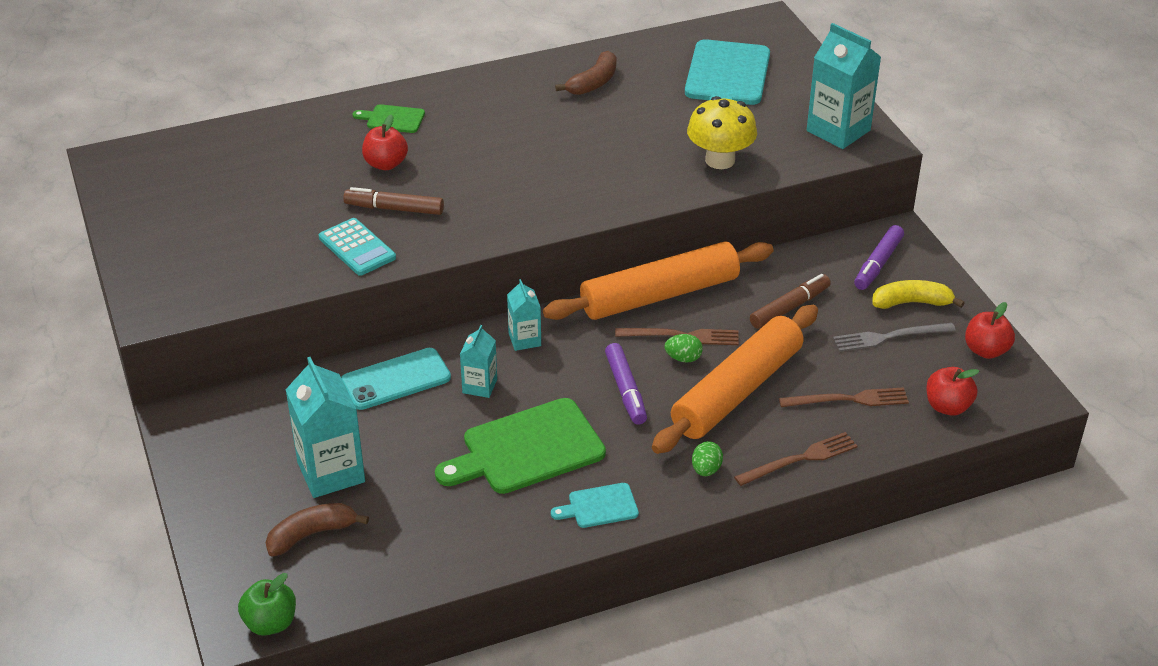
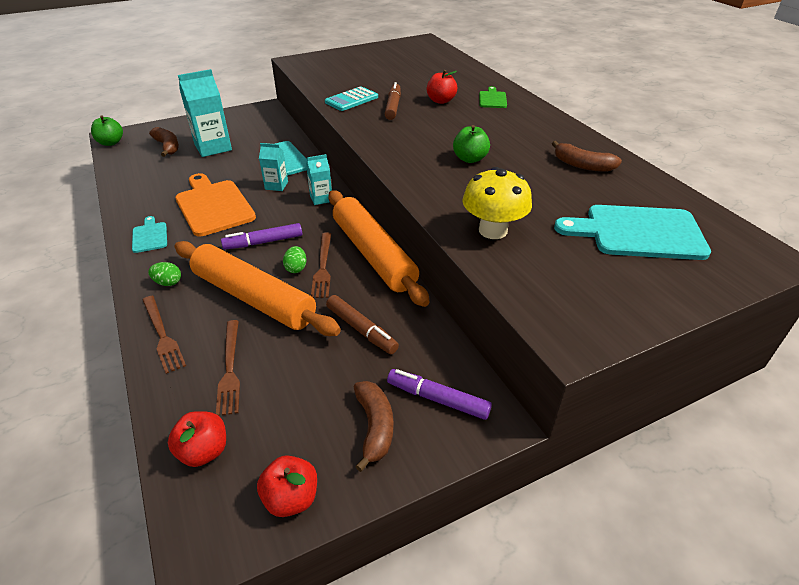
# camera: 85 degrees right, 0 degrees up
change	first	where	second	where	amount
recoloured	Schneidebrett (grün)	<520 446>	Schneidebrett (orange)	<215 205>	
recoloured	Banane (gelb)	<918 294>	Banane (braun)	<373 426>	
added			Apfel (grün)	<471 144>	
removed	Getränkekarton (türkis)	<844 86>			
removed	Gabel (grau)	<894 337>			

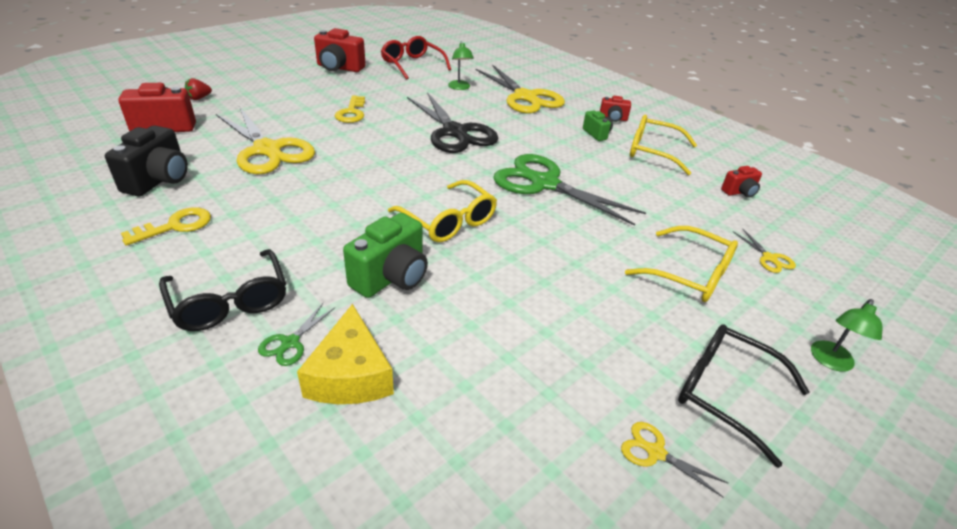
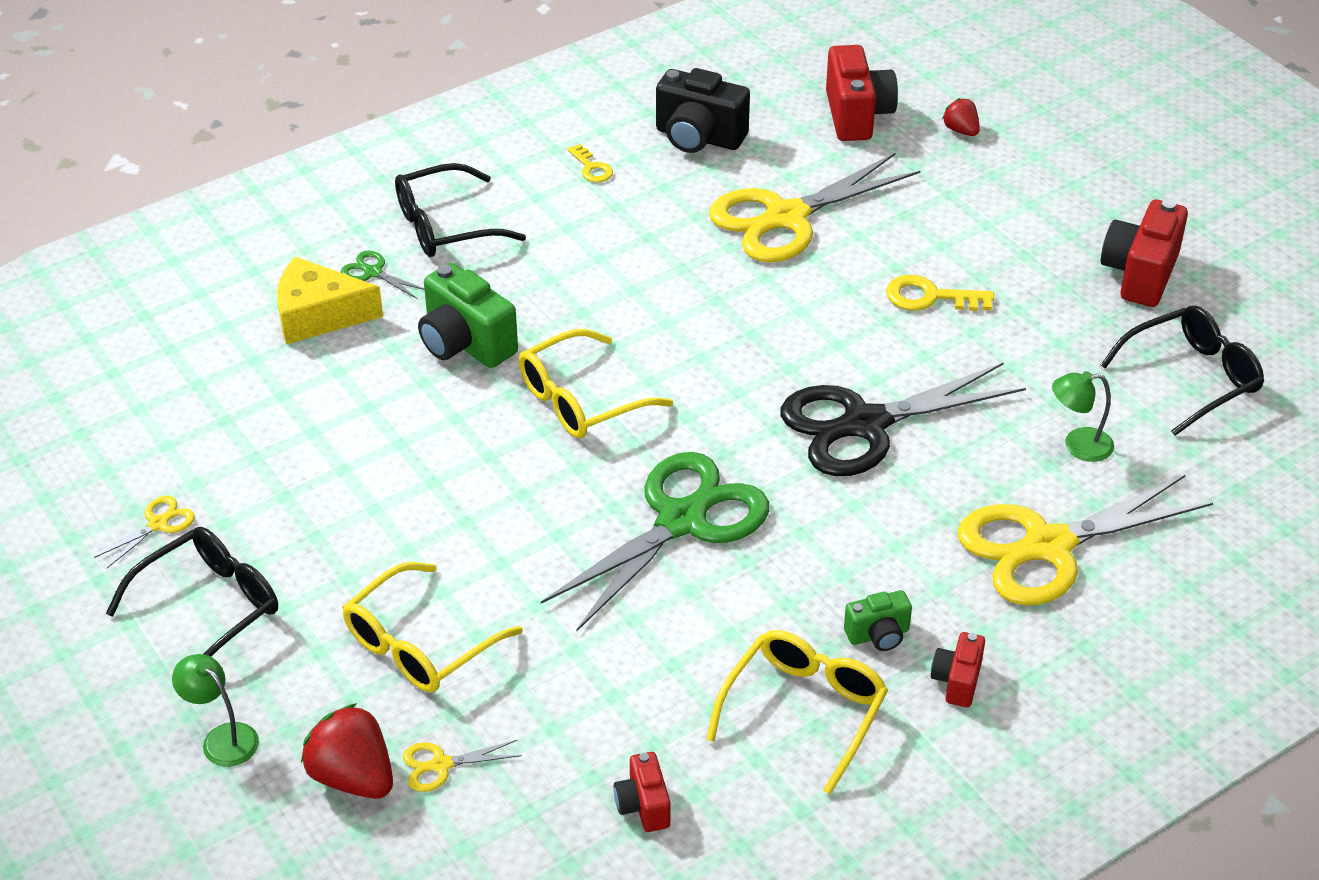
# camera: 100 degrees right, 5 degrees up
change	first	where	second	where	amount
added			Erdbeere (rot)	<347 751>	
resized	Schlüssel (gelb)	<166 226>		<590 163>	x0.64
recoloured	Brille (rot)	<416 58>	Brille (schwarz)	<1182 371>	

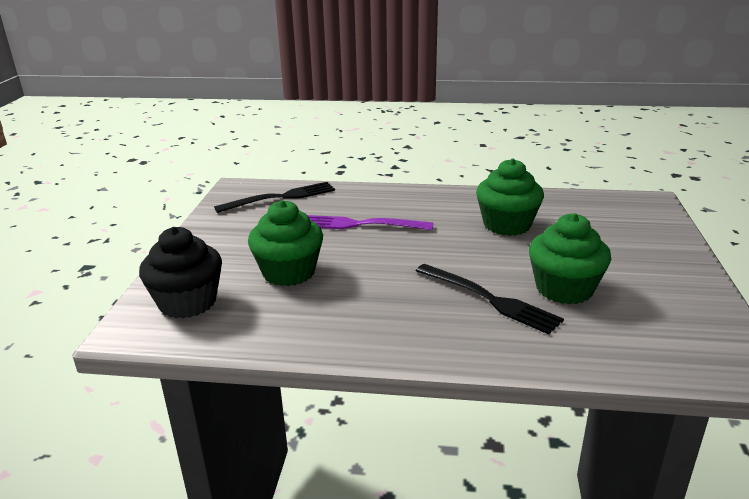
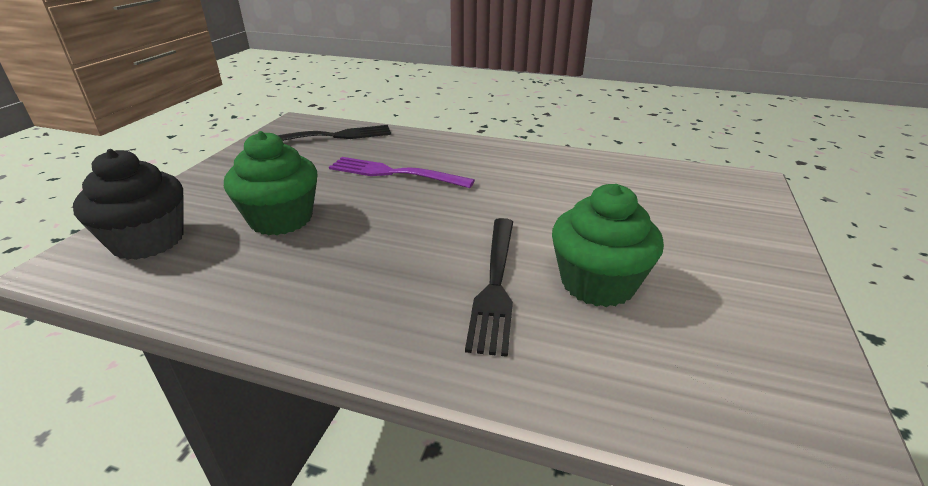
# camera: 10 degrees right, 5 degrees up
change	first	where	second	where	amount
turned	Gabel (schwarz)	<490 299>		<489 287>	45 degrees clockwise
removed	Muffin (grün)	<510 197>			

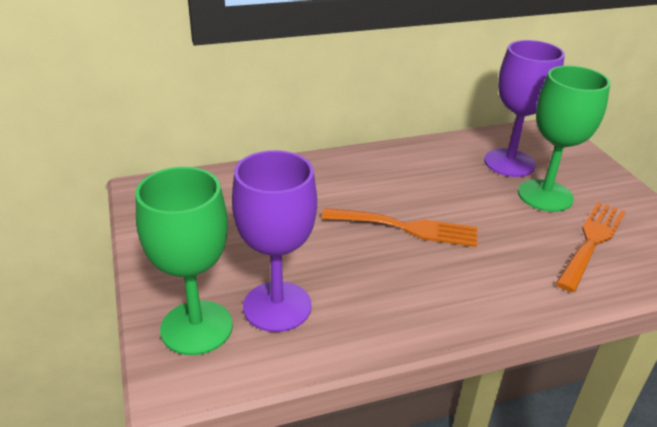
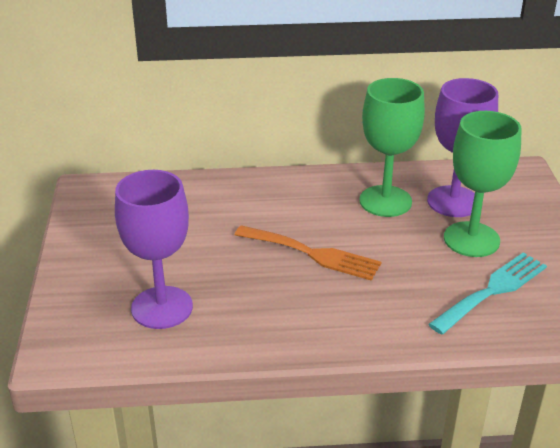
# camera: 15 degrees right, 0 degrees up
change	first	where	second	where	amount
moved	Kelch (grün)	<184 261>		<392 147>	
recoloured	Gabel (orange)	<591 247>	Gabel (türkis)	<487 294>	

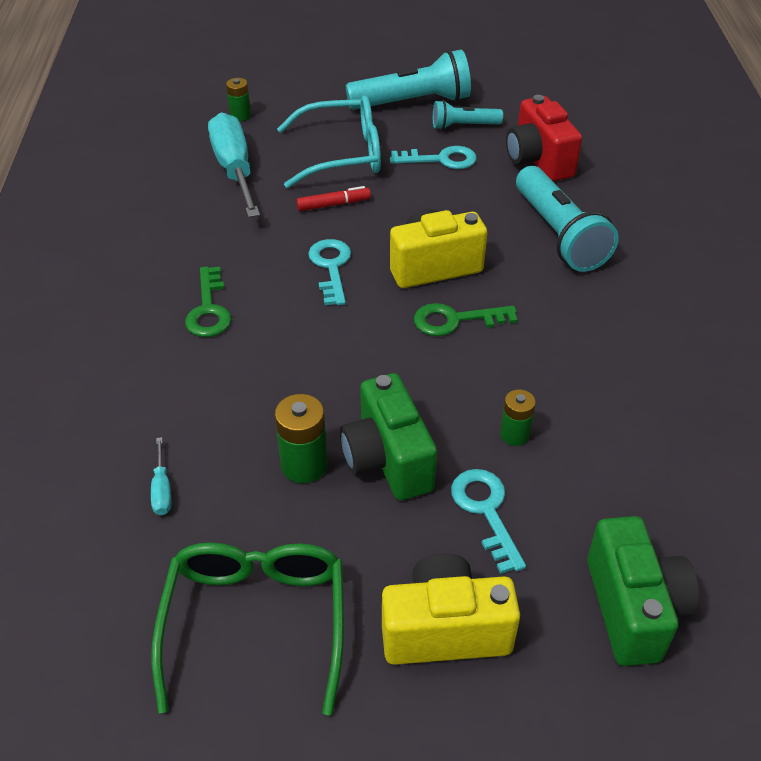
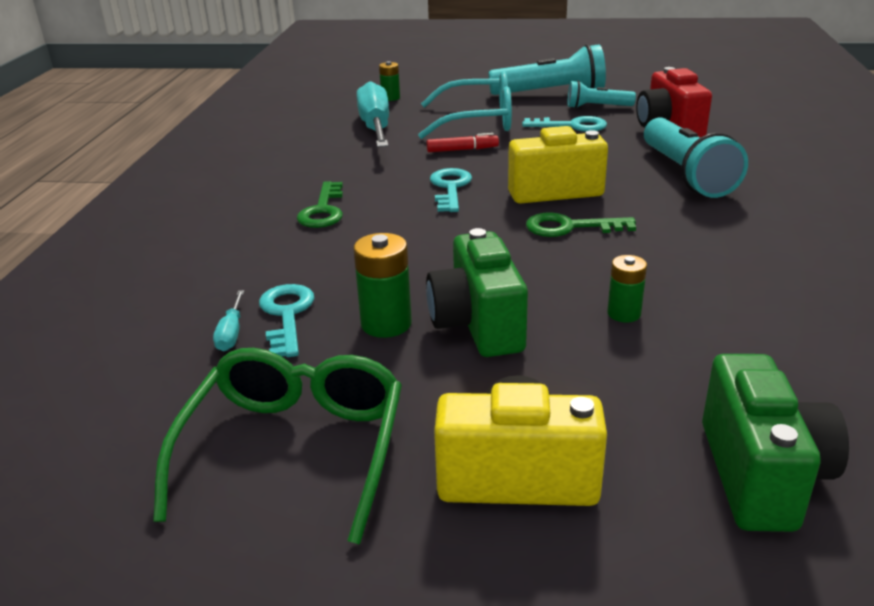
# camera: 10 degrees right, 15 degrees down
change	first	where	second	where	amount
moved	Schlüssel (türkis)	<488 521>		<286 320>	

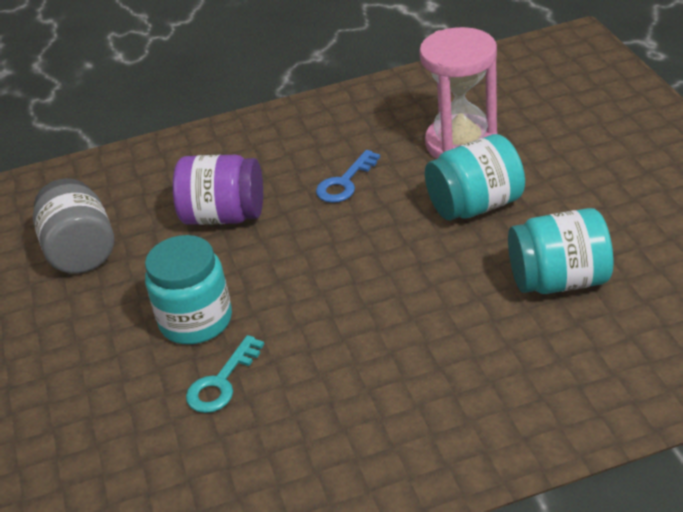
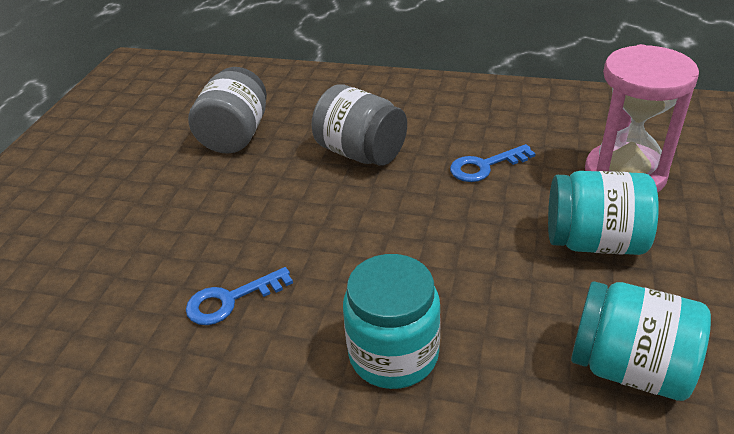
# camera: 30 degrees right, 0 degrees up
change	first	where	second	where	amount
recoloured	Schlüssel (türkis)	<225 374>	Schlüssel (blau)	<239 296>	
recoloured	Einmachglas (lila)	<218 190>	Einmachglas (grau)	<359 125>	
moved	Einmachglas (türkis)	<188 289>		<392 321>	

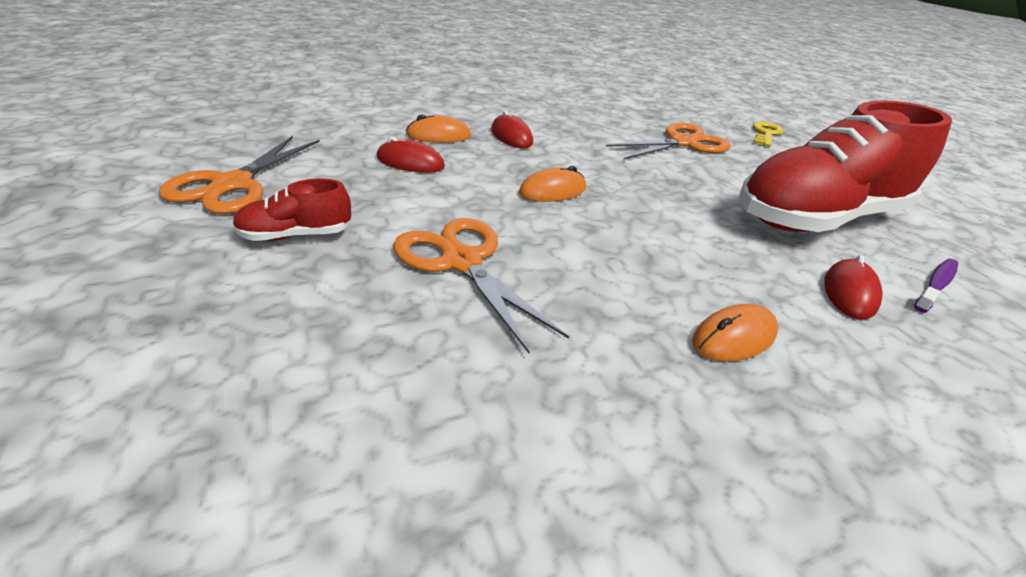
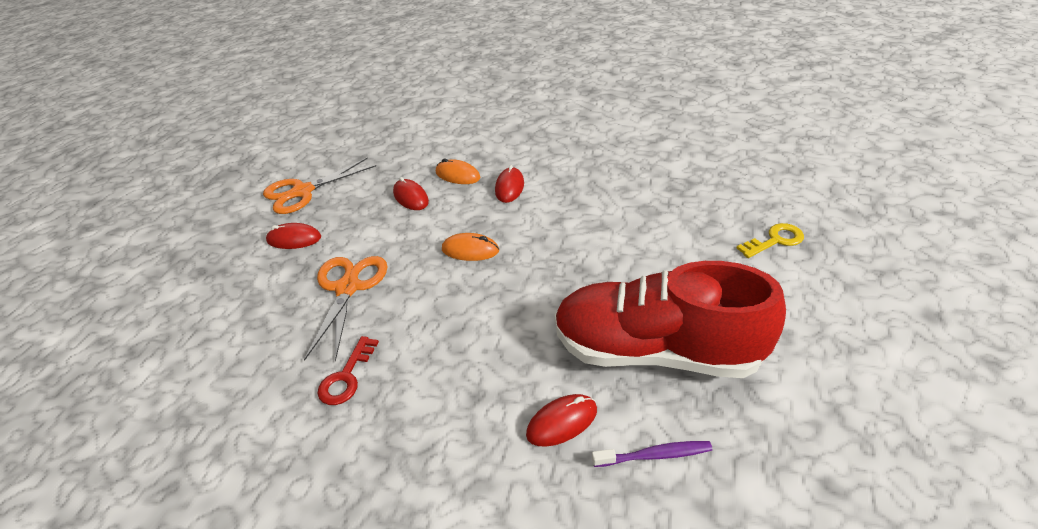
# camera: 45 degrees right, 5 degrees up
change	first	where	second	where	amount
replaced	Schuh (rot)	<292 210>	Computermaus (rot)	<293 236>	
added			Schlüssel (rot)	<348 370>	
removed	Schere (orange)	<668 141>			
removed	Computermaus (orange)	<735 333>			

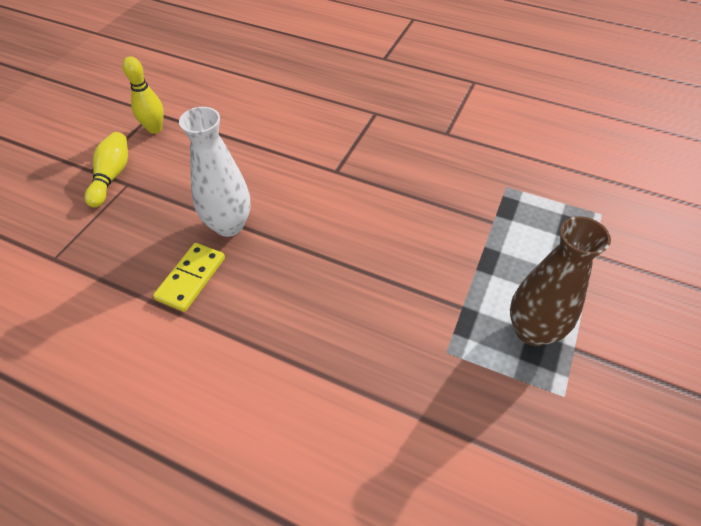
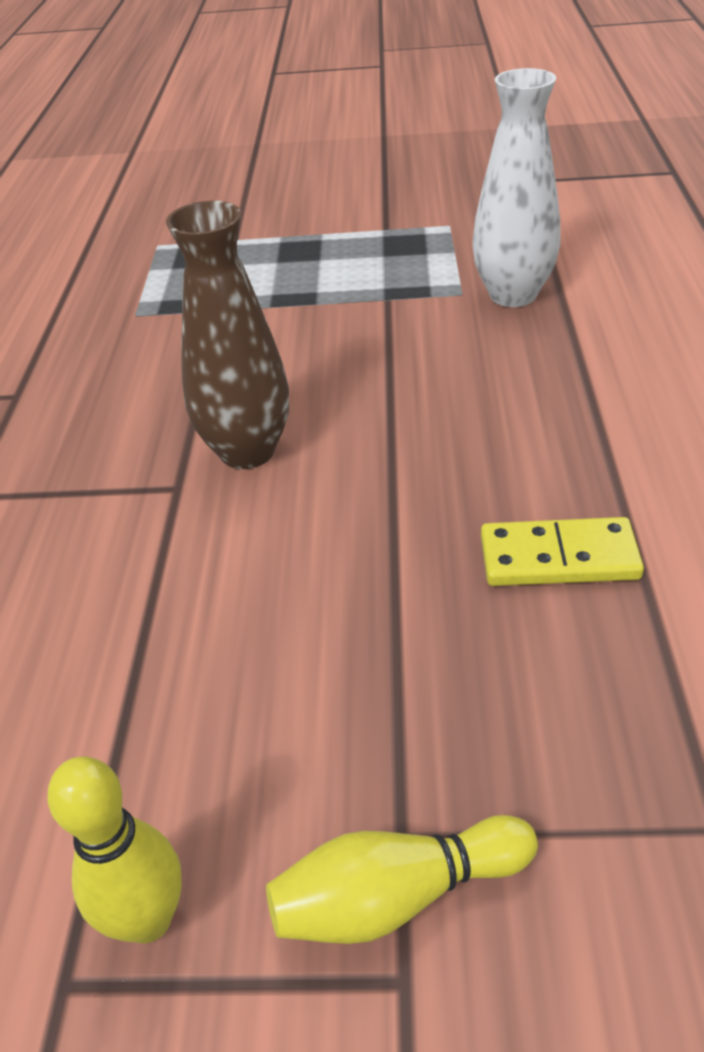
# camera: 110 degrees left, 10 degrees down
change	first	where	second	where	amount
moved	Vase (braun)	<560 281>		<227 335>	
moved	Vase (weiß)	<215 172>		<516 187>	

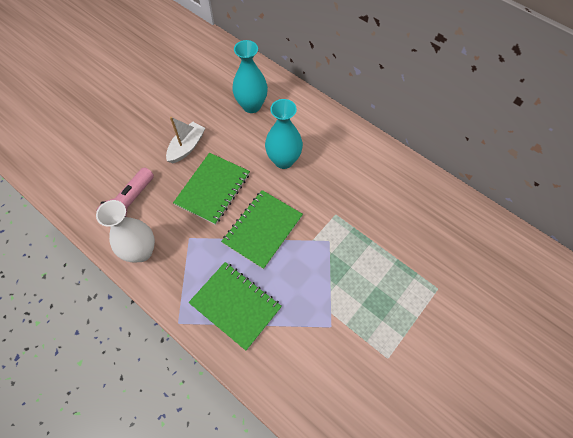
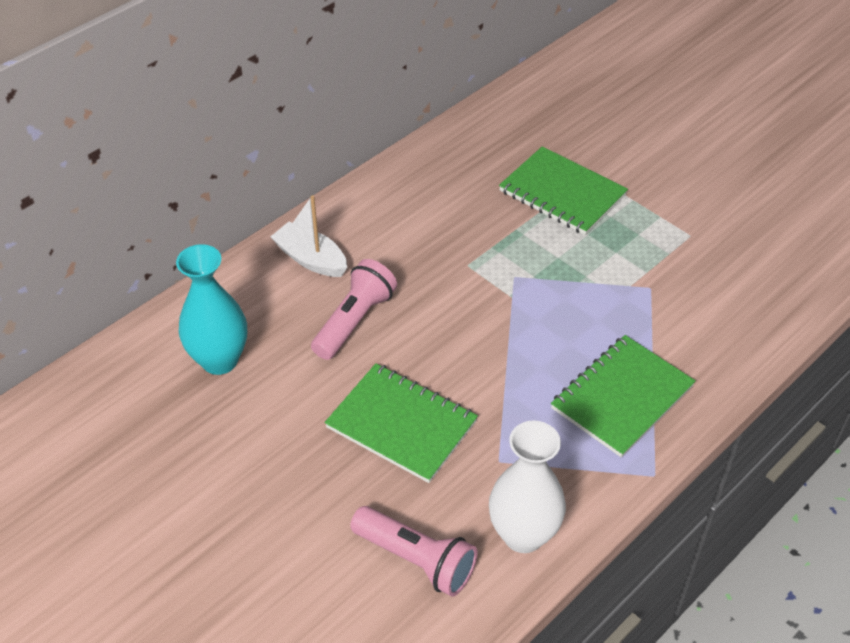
# camera: 85 degrees left, 15 degrees down
change	first	where	second	where	amount
moved	Boot (weiß)	<185 140>		<309 236>	
replaced	Vase (türkis)	<284 134>	Taschenlampe (rosa)	<354 309>	
moved	Notizbuch (grün)	<262 229>		<563 190>	

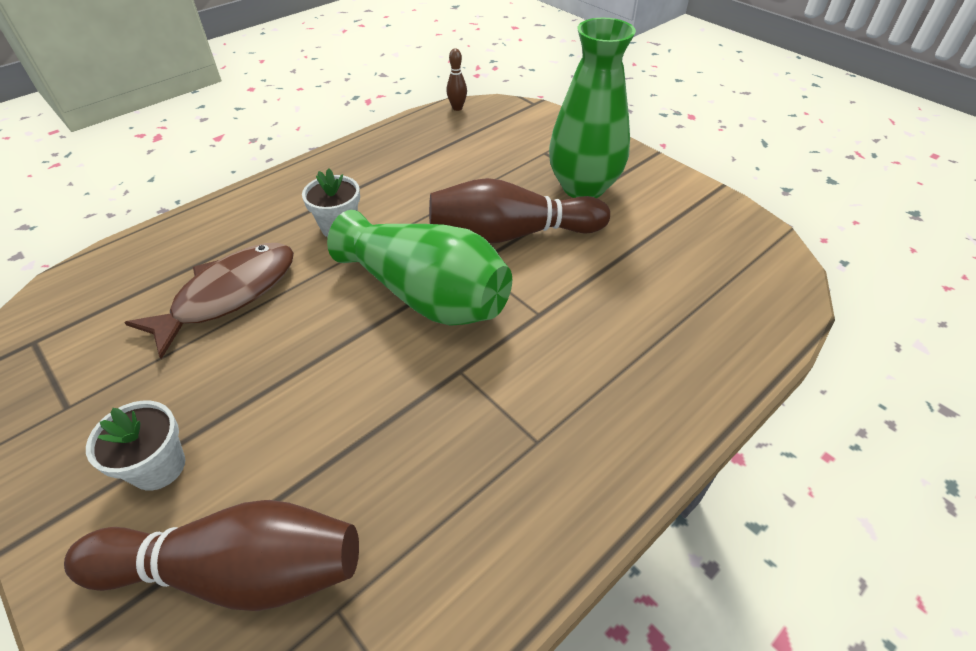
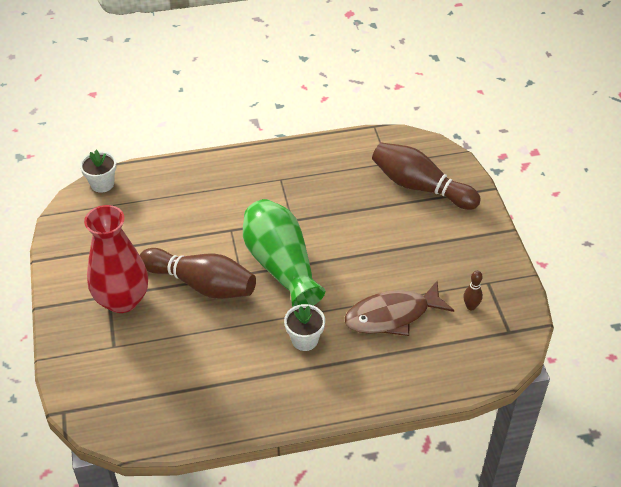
# camera: 150 degrees left, 0 degrees up
change	first	where	second	where	amount
moved	Blumentopf (weiß)	<135 446>		<98 171>	
recoloured	Vase (grün)	<592 108>	Vase (rot)	<116 259>	
moved	Bowlingkegel (braun)	<457 79>		<473 290>	

